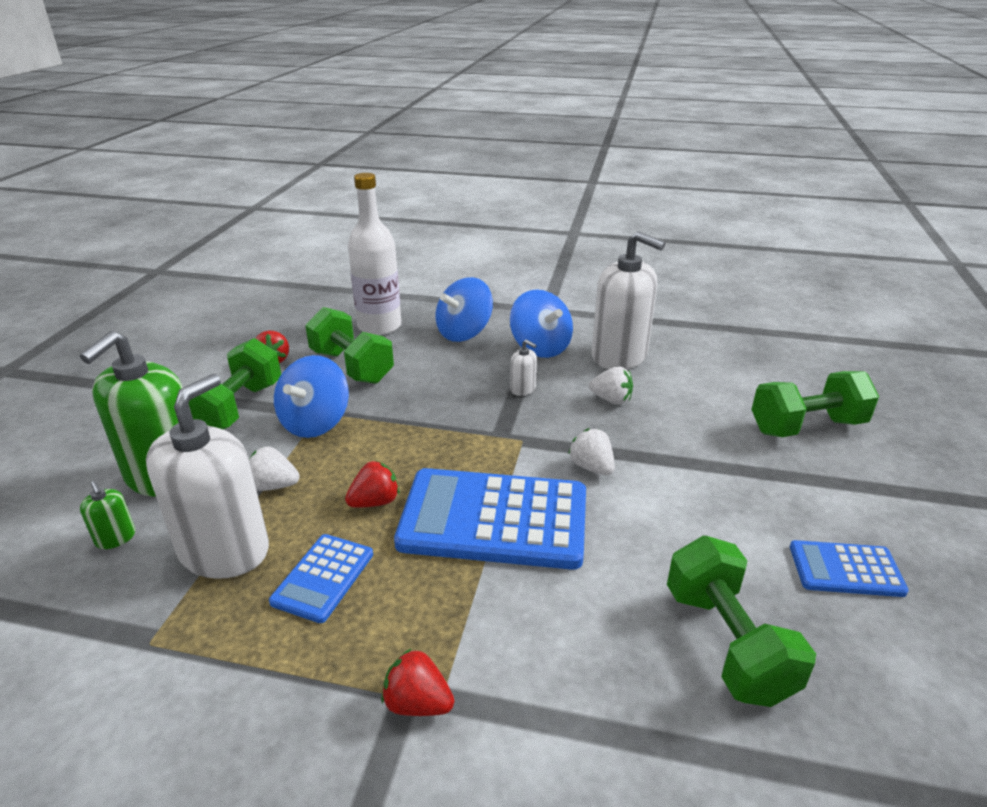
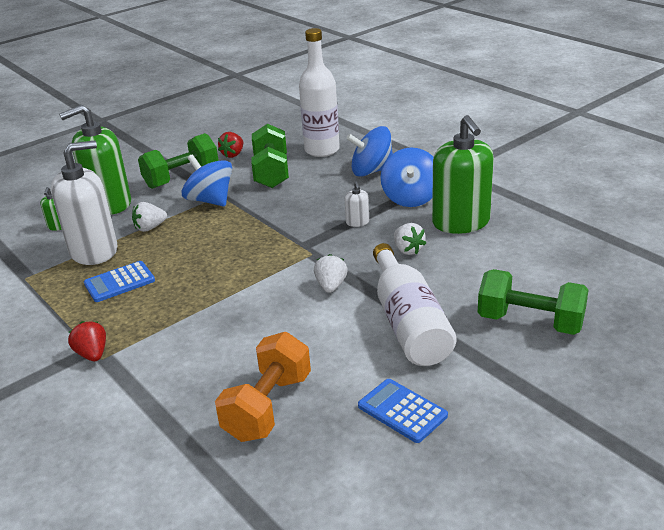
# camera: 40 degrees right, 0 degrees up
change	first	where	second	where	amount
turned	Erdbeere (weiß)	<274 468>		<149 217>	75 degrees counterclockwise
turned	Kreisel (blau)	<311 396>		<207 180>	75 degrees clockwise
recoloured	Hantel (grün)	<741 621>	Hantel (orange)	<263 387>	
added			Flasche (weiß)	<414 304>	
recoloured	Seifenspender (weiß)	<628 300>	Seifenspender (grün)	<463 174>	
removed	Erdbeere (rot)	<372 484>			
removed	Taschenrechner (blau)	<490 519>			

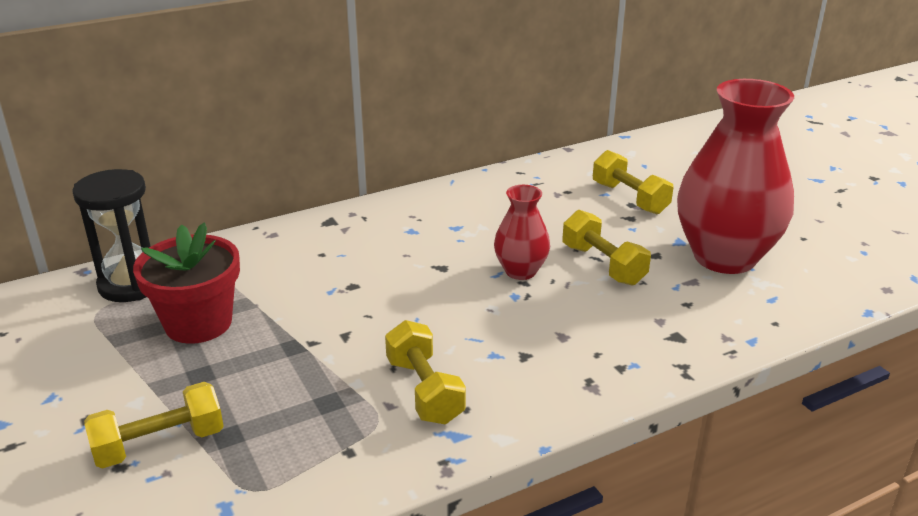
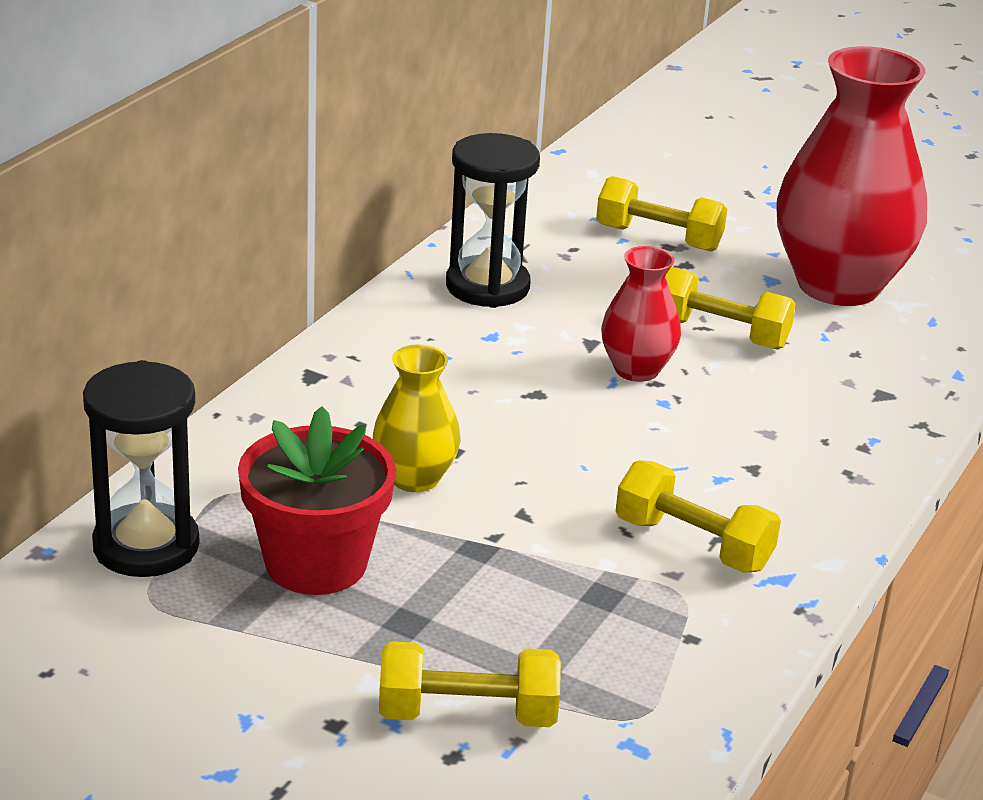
# camera: 35 degrees left, 0 degrees up
change	first	where	second	where	amount
added			Vase (gelb)	<417 418>	
turned	Hantel (gelb)	<154 425>		<470 684>	60 degrees clockwise
added			Sanduhr (schwarz)	<493 220>	

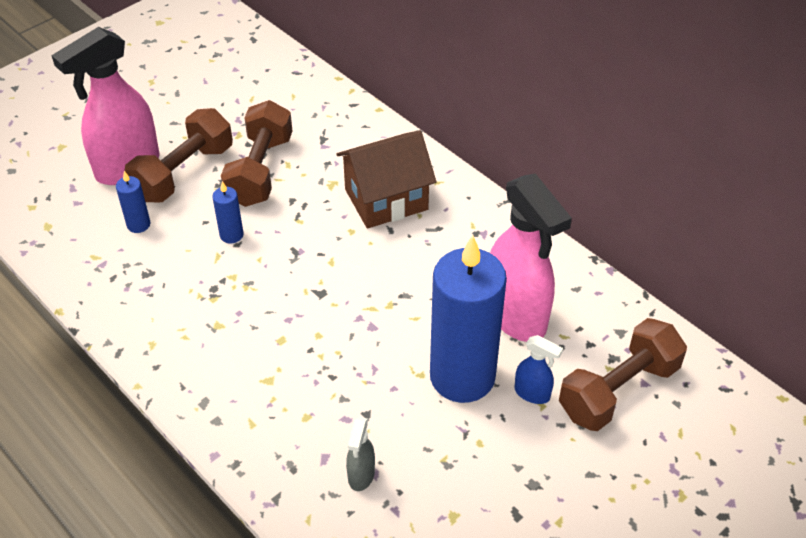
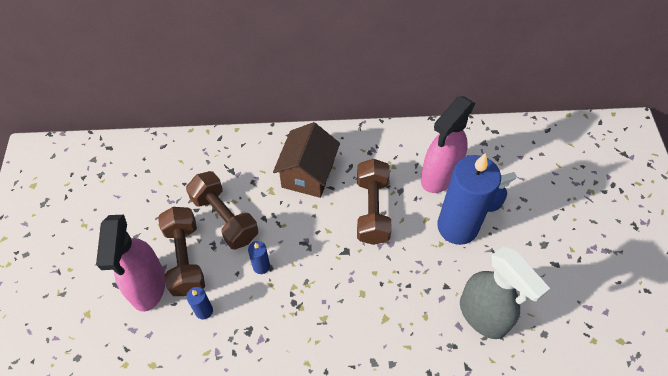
# camera: 50 degrees left, 10 degrees up
change	first	where	second	where	amount
moved	Hantel (braun)	<623 374>		<374 202>	
turned	Sprühflasche (rosa)	<531 257>		<448 144>	120 degrees clockwise
resized	Sprühflasche (grau)	<360 454>		<505 293>	x2.23

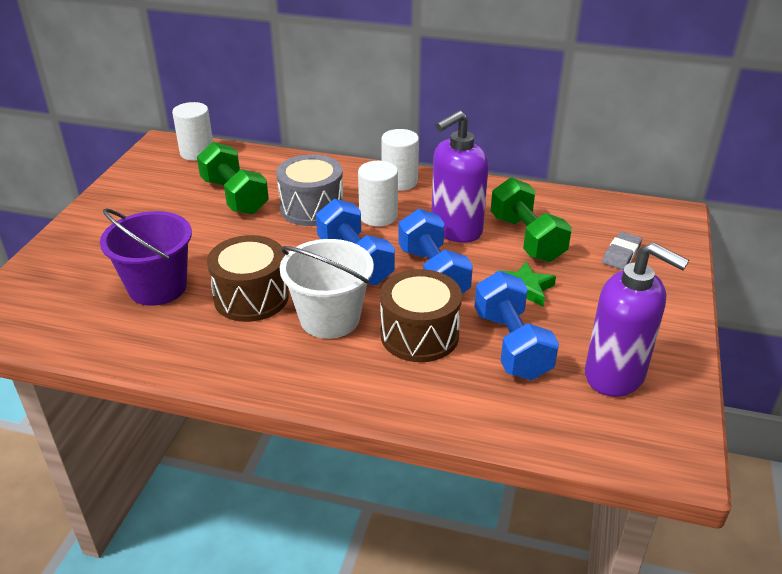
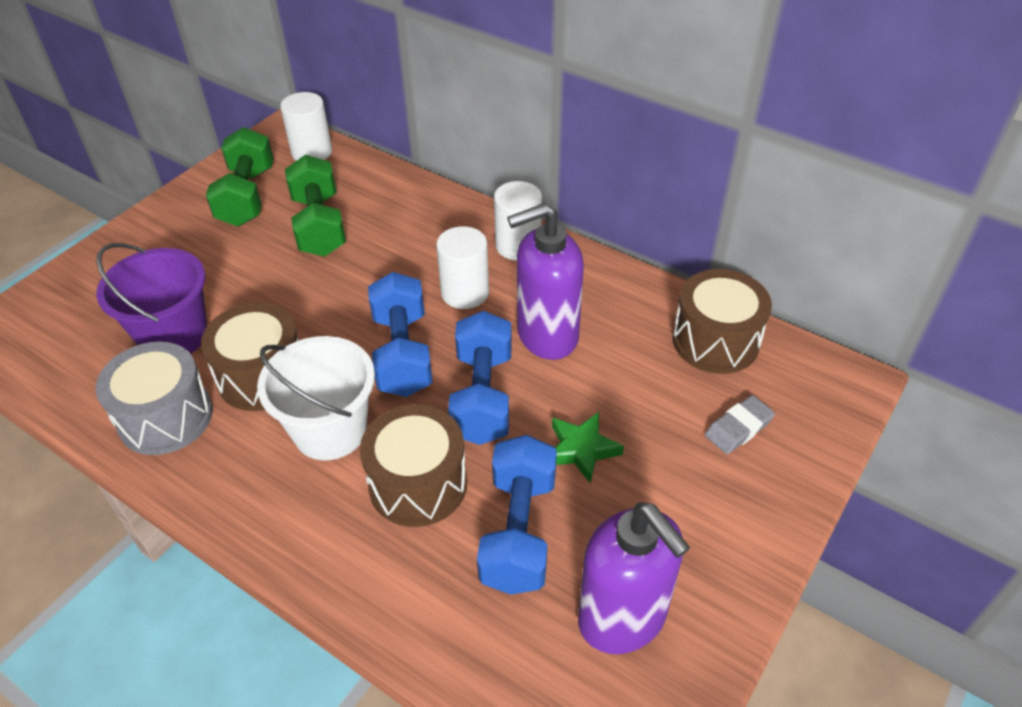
# camera: 20 degrees right, 10 degrees up
change	first	where	second	where	amount
moved	Trommel (grau)	<310 190>		<154 398>	
moved	Hantel (grün)	<531 219>		<240 176>	
added			Trommel (braun)	<722 321>	

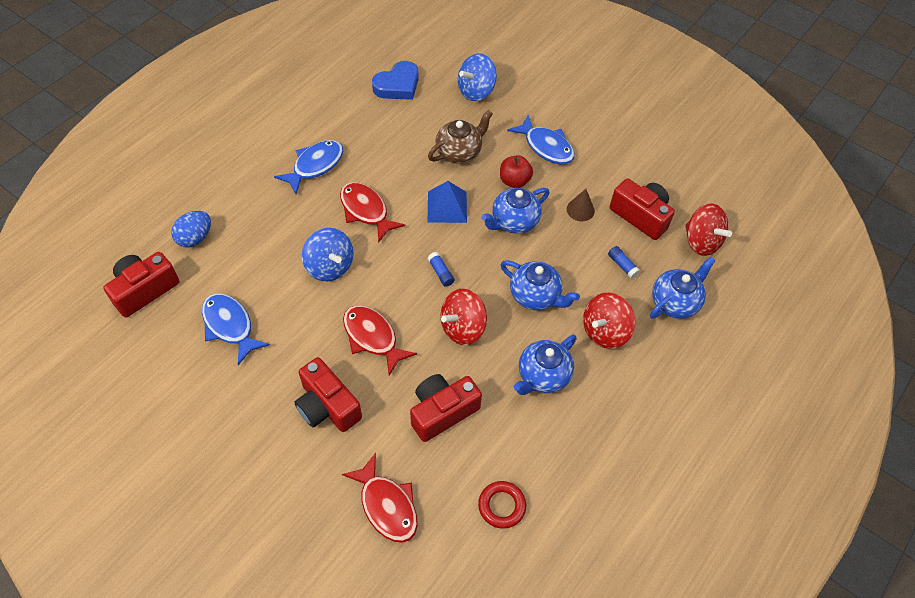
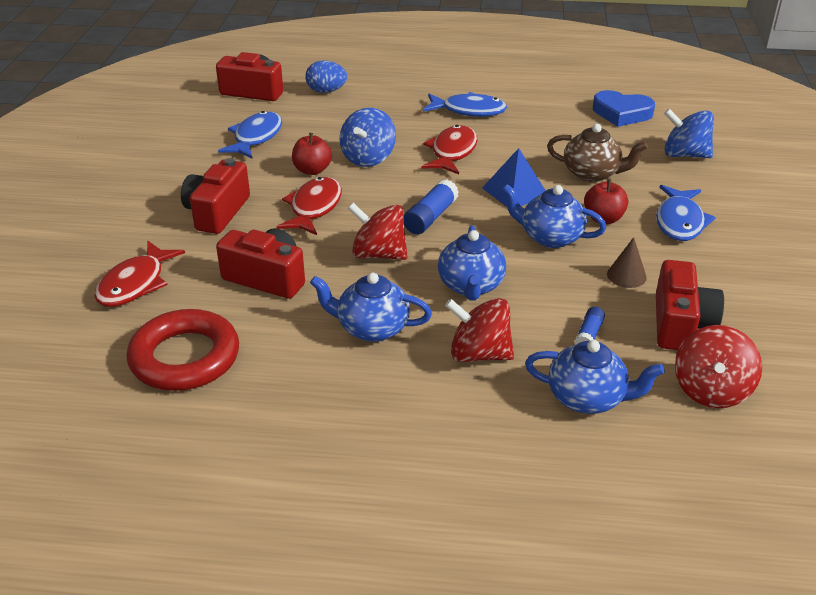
# camera: 60 degrees right, 20 degrees down
change	first	where	second	where	amount
resized	Ring (rot)	<502 505>		<182 350>	x1.84
added			Apfel (rot)	<312 154>	
resized	Klebestift (blau)	<441 269>		<431 206>	x1.64

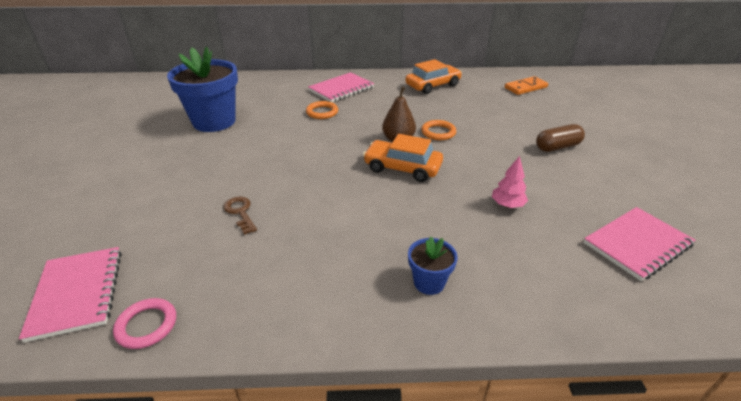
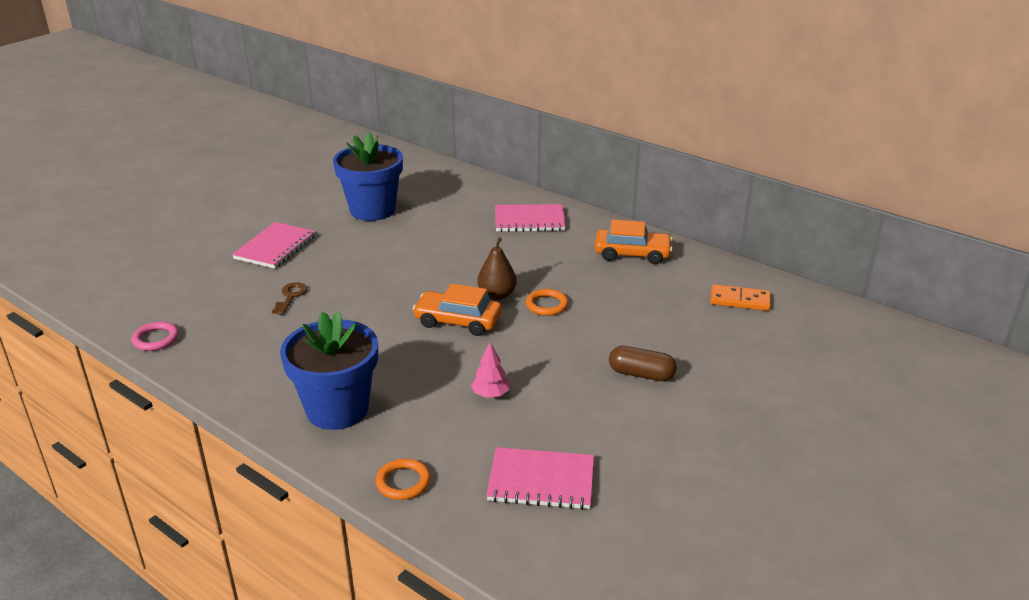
# camera: 40 degrees right, 5 degrees down
change	first	where	second	where	amount
moved	Notizbuch (rosa)	<70 294>		<274 245>	
resized	Blumentopf (blau)	<433 266>		<329 370>	x2.11
moved	Ring (orange)	<322 110>		<403 479>	
turned	Auto (orange)	<403 158>		<457 310>	45 degrees counterclockwise

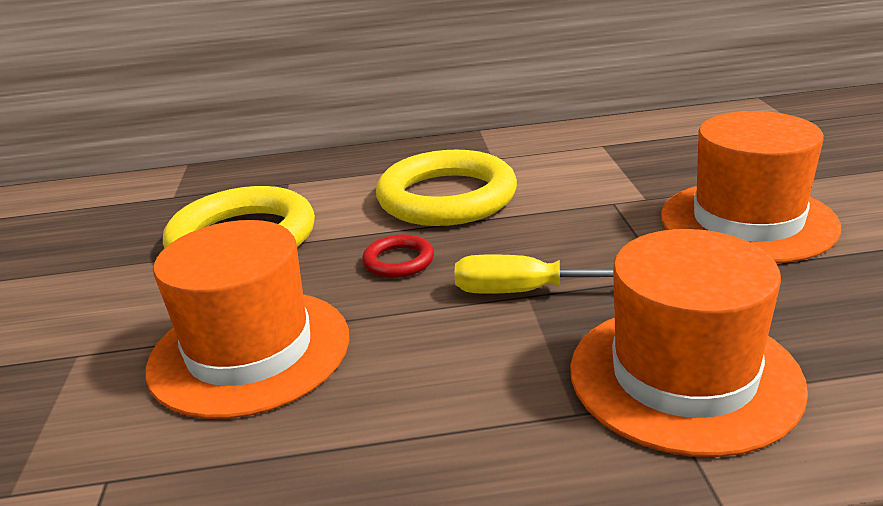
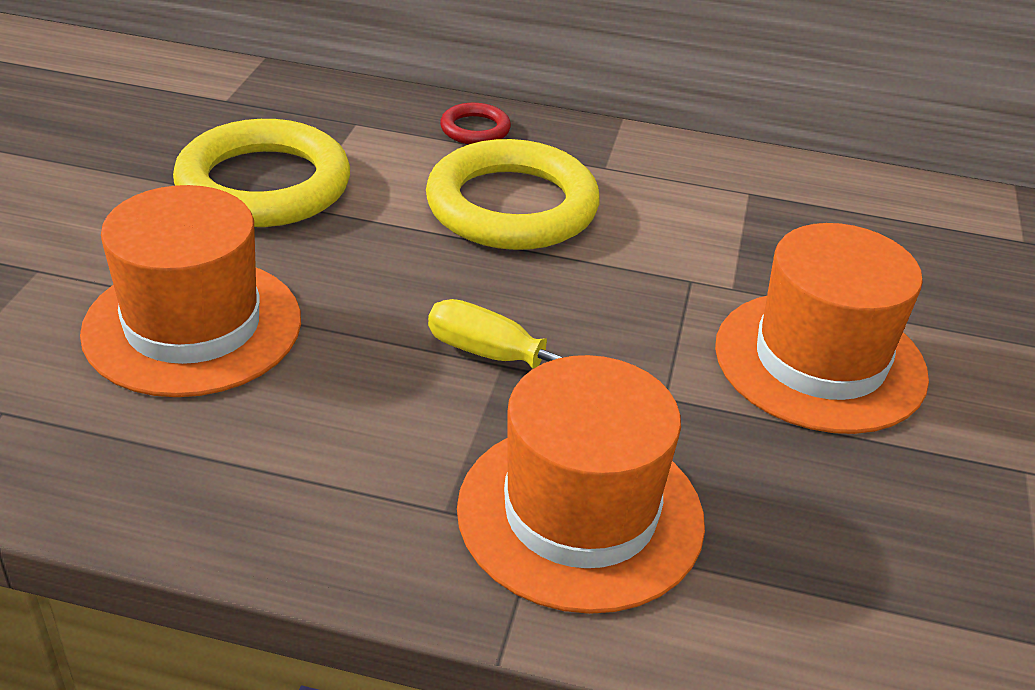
# camera: 15 degrees right, 10 degrees up
change	first	where	second	where	amount
moved	Ring (rot)	<398 256>		<475 123>	

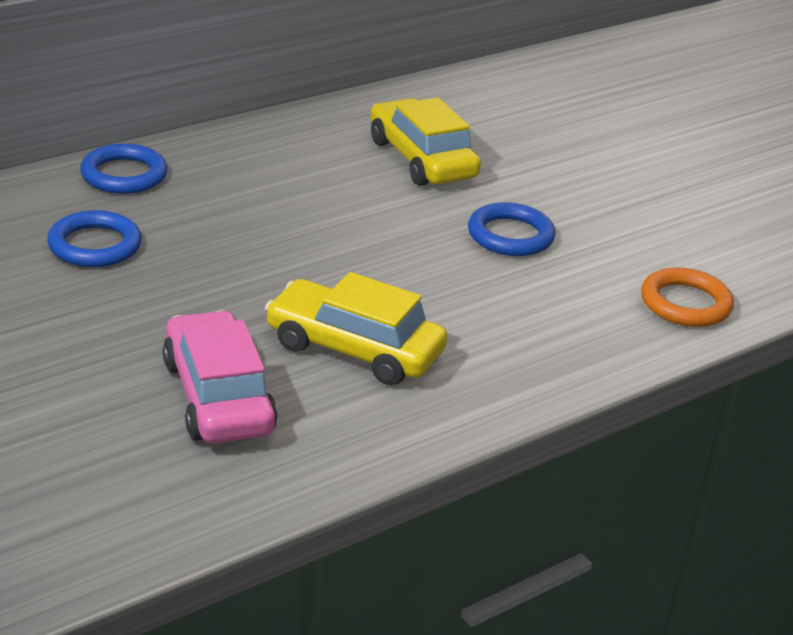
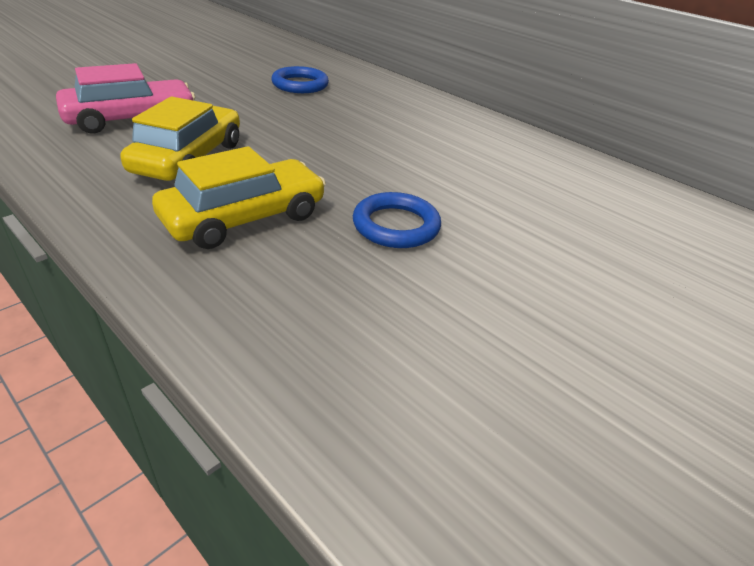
# camera: 80 degrees right, 5 degrees up
change	first	where	second	where	amount
moved	Auto (gelb)	<425 141>		<239 197>	
removed	Ring (blau)	<123 168>			
removed	Ring (orange)	<687 297>			

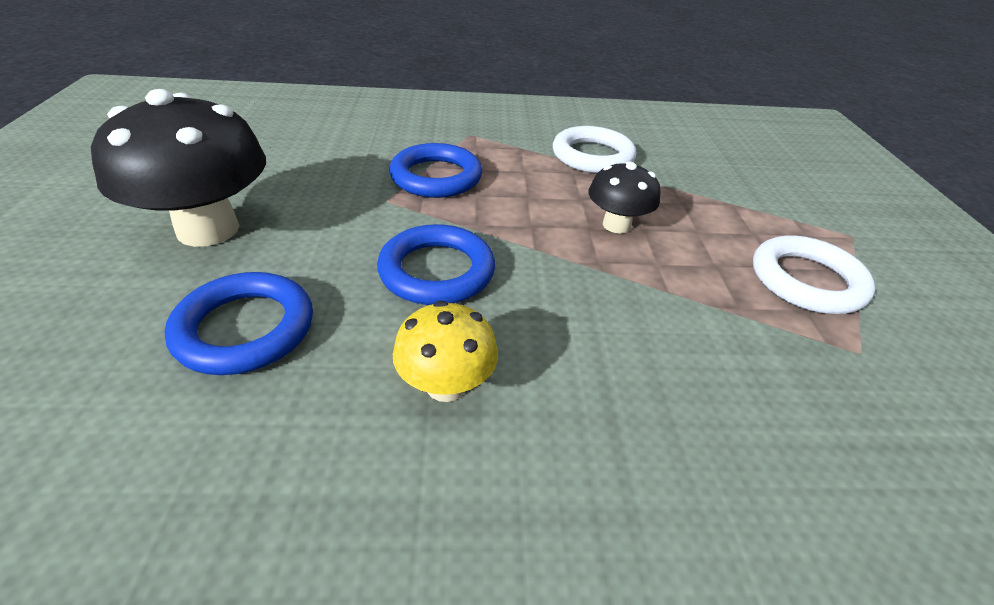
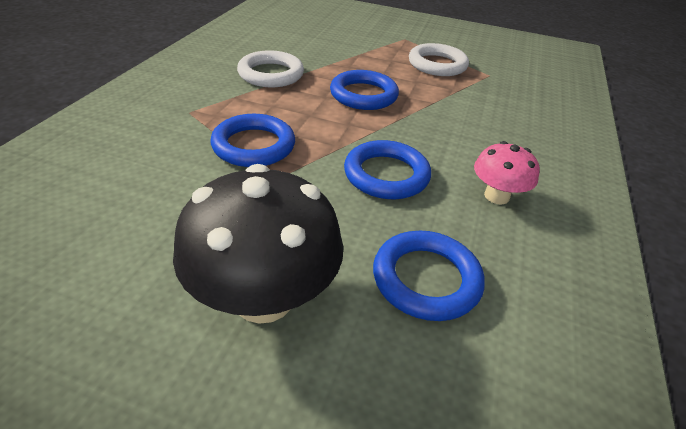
# camera: 70 degrees left, 0 degrees up
change	first	where	second	where	amount
replaced	Pilz (schwarz)	<624 197>	Ring (blau)	<364 90>	
recoloured	Pilz (gelb)	<445 351>	Pilz (rosa)	<507 172>	

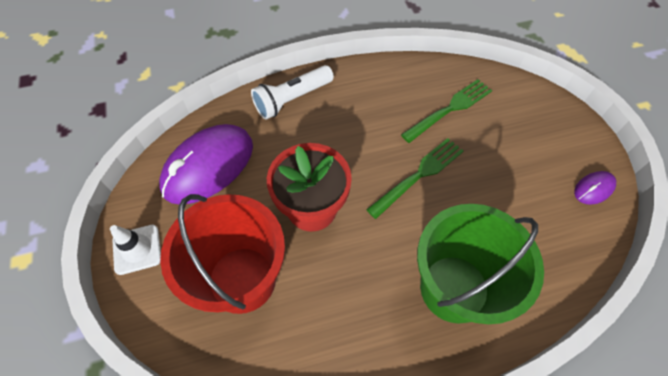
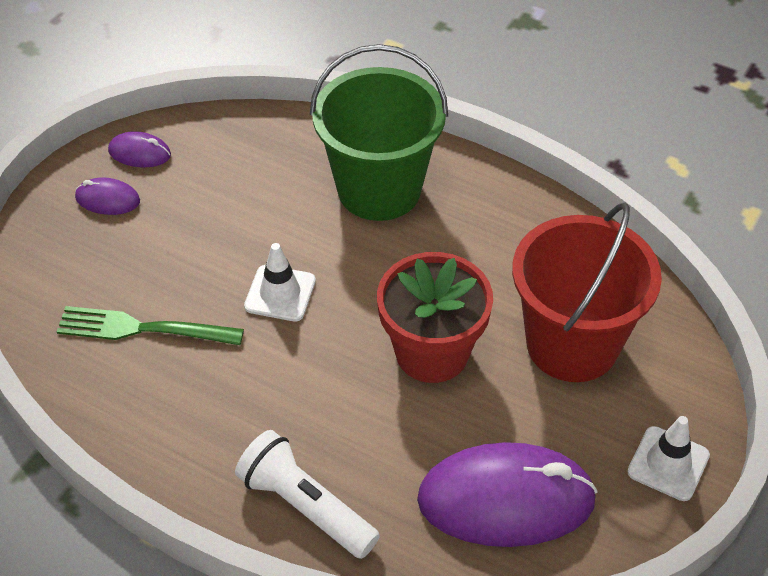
# camera: 135 degrees left, 10 degrees down
change	first	where	second	where	amount
added			Computermaus (lila)	<107 196>	
turned	Taschenlampe (weiß)	<292 92>		<307 494>	150 degrees counterclockwise
replaced	Gabel (grün)	<414 178>	Leitkegel (weiß)	<280 282>	

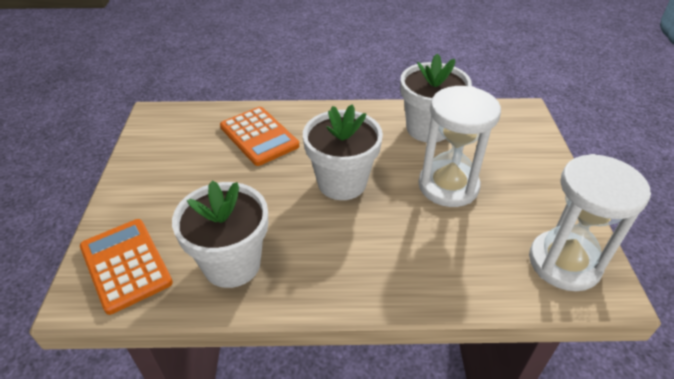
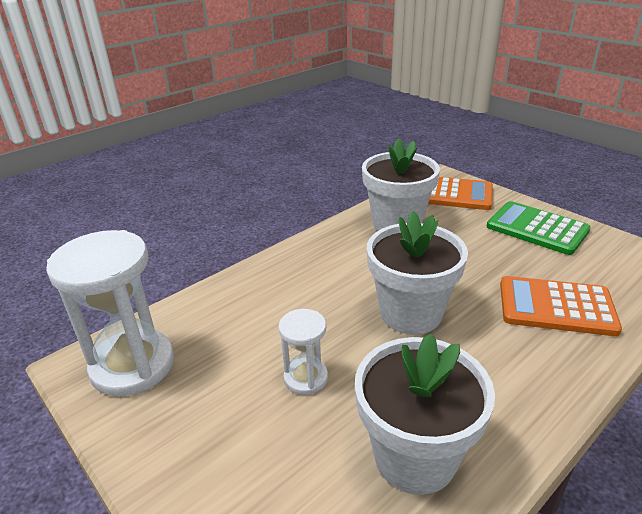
# camera: 140 degrees right, 10 degrees down
change	first	where	second	where	amount
resized	Sanduhr (weiß)	<460 146>		<303 352>	x0.52
added			Taschenrechner (grün)	<539 228>	

